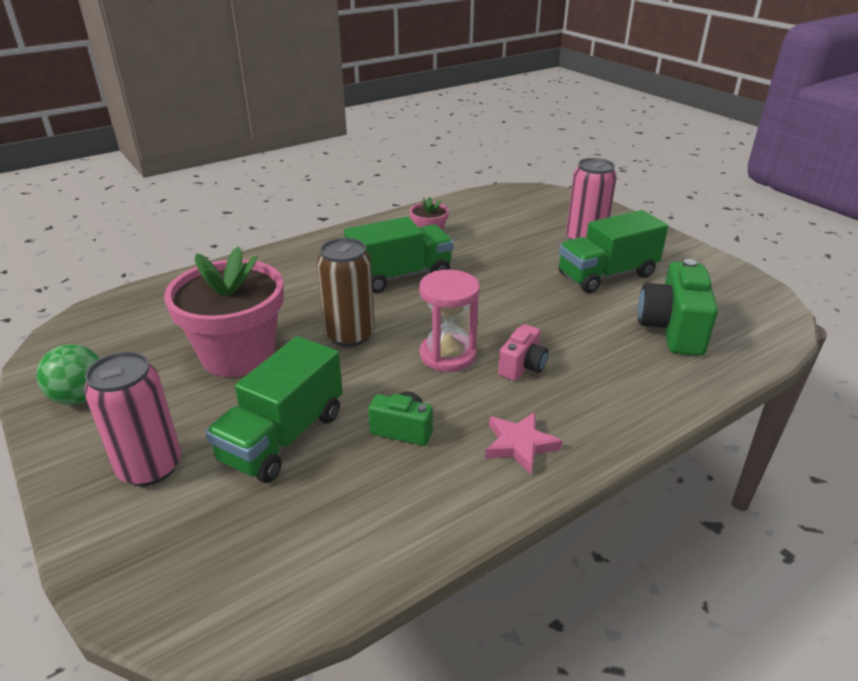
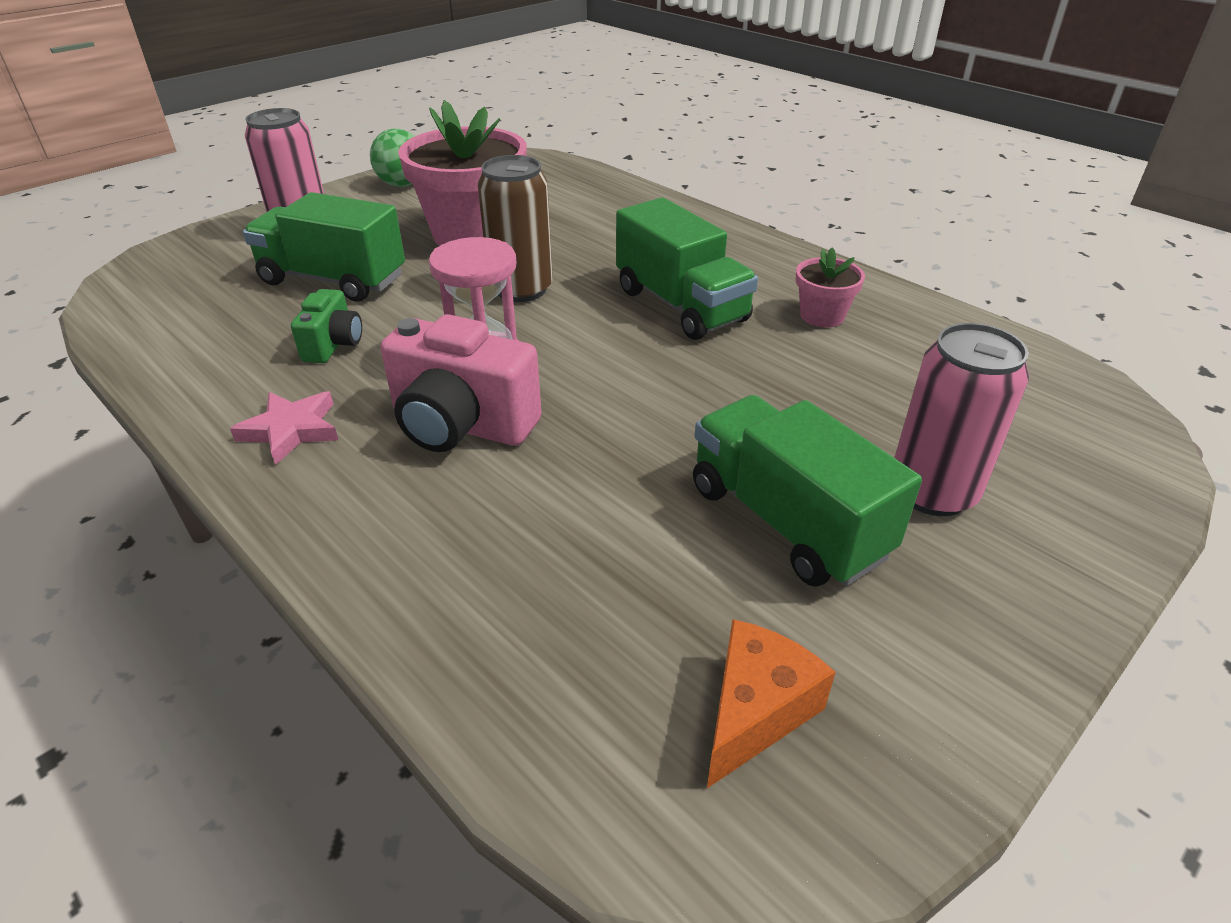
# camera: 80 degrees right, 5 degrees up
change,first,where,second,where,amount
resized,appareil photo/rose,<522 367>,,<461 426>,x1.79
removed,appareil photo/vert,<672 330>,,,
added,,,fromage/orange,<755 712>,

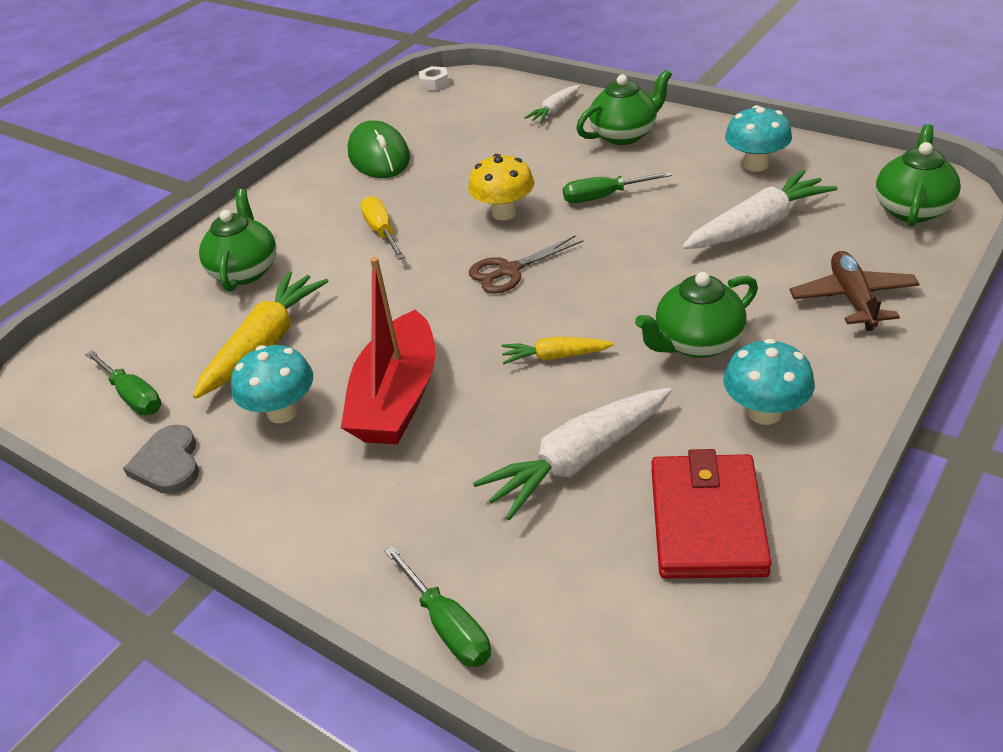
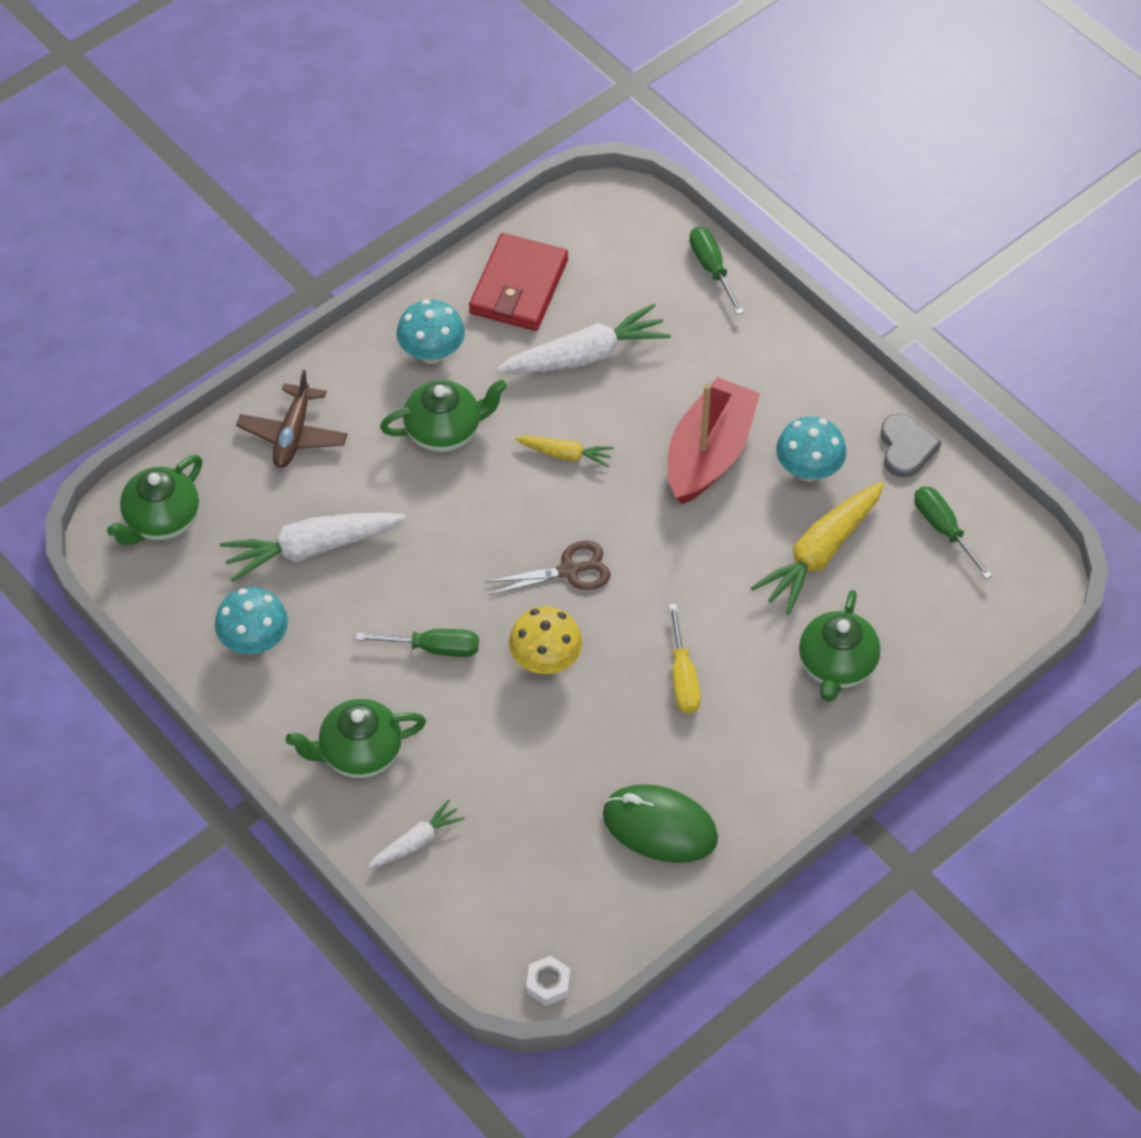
# camera: 170 degrees left, 15 degrees up
change,first,where,second,where,amount
turned,souris/vert,<379 156>,,<659 827>,60 degrees counterclockwise

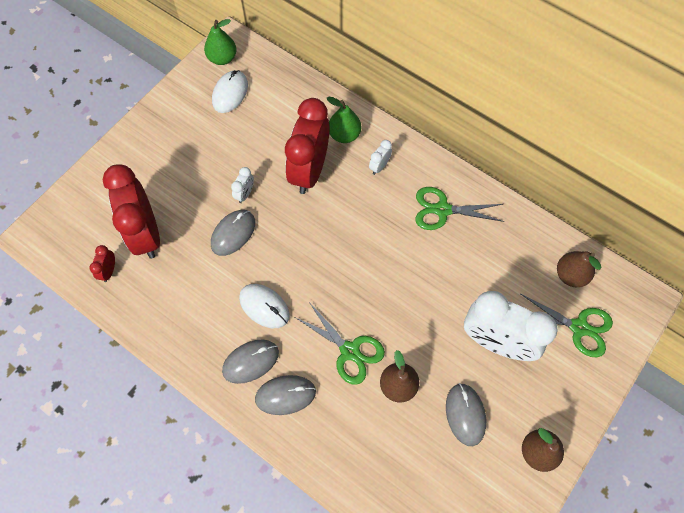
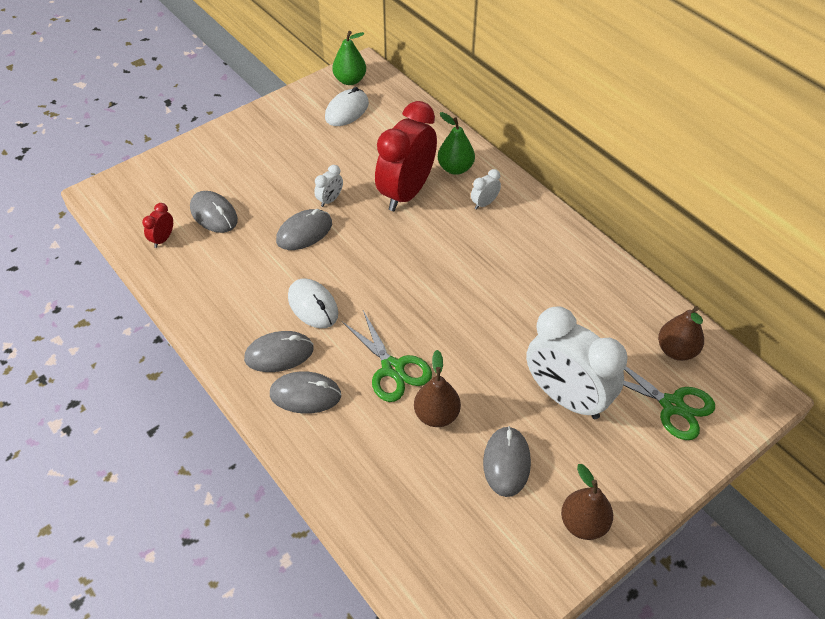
# camera: 15 degrees right, 15 degrees down
change,first,where,second,where,amount
replaced,réveil/rouge,<146 234>,souris/gris,<214 214>,
removed,ciseaux/vert,<442 210>,,,

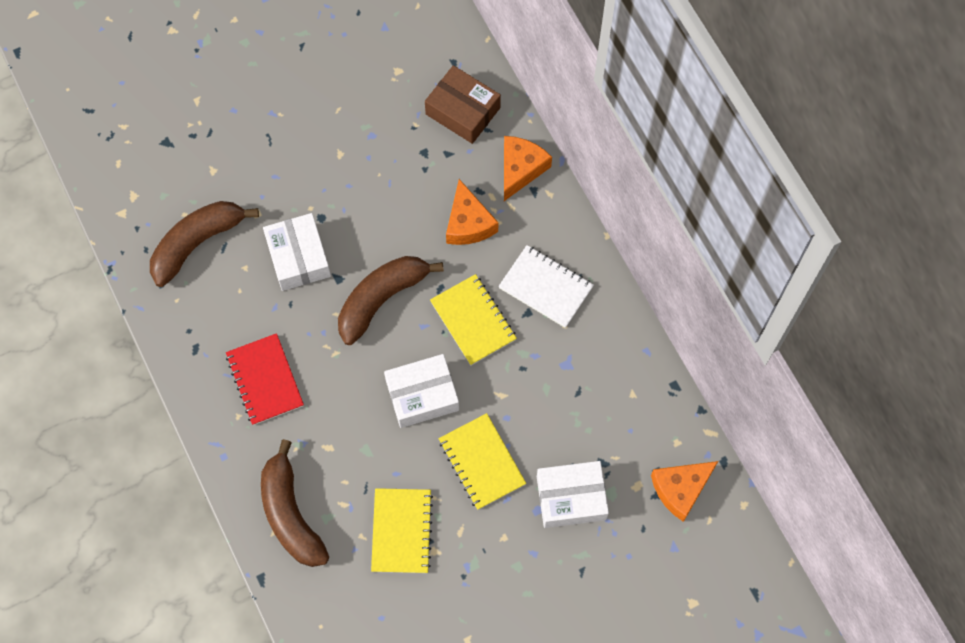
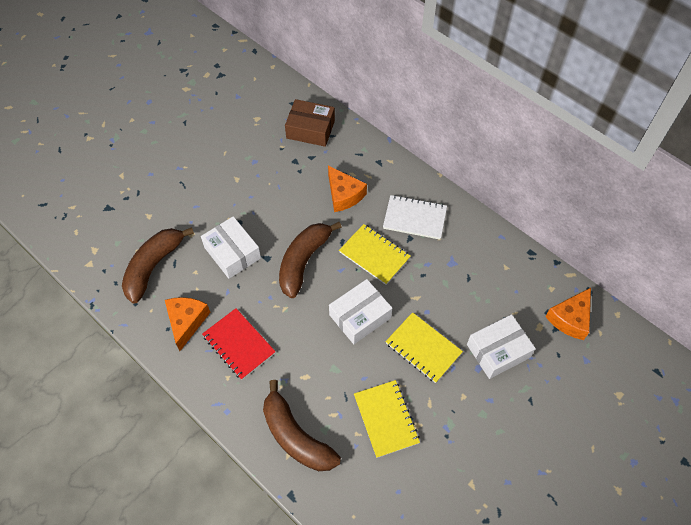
# camera: 20 degrees left, 10 degrees down
change,first,where,second,where,amount
moved,fromage/orange,<520 169>,,<186 321>,

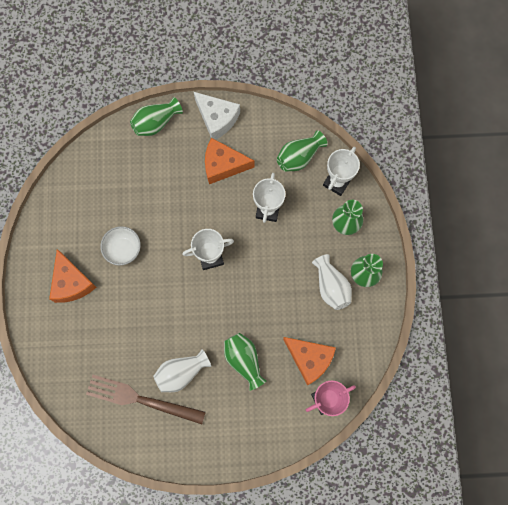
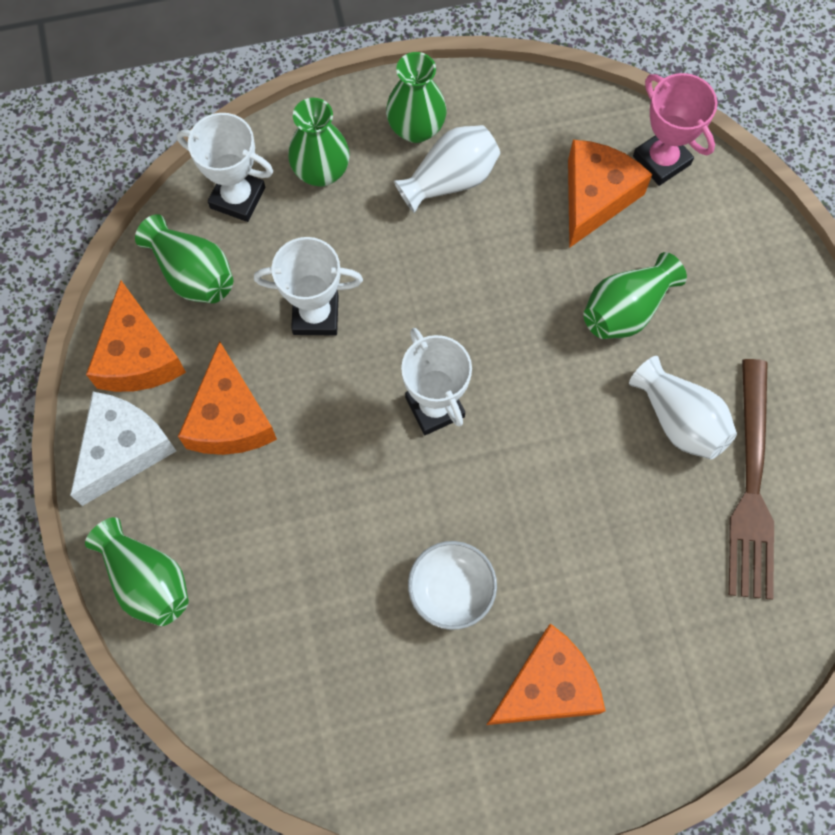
# camera: 100 degrees left, 5 degrees down
change,first,where,second,where,amount
added,,,fromage/orange,<138 356>,

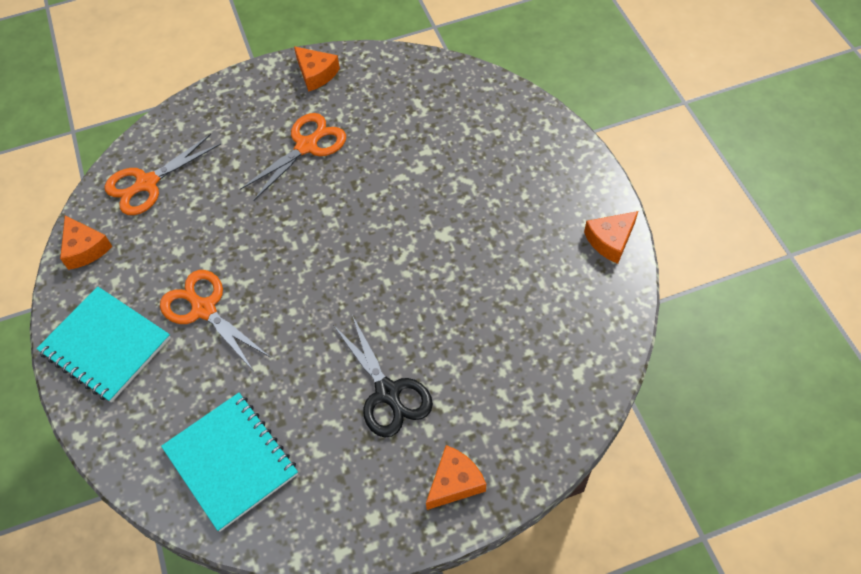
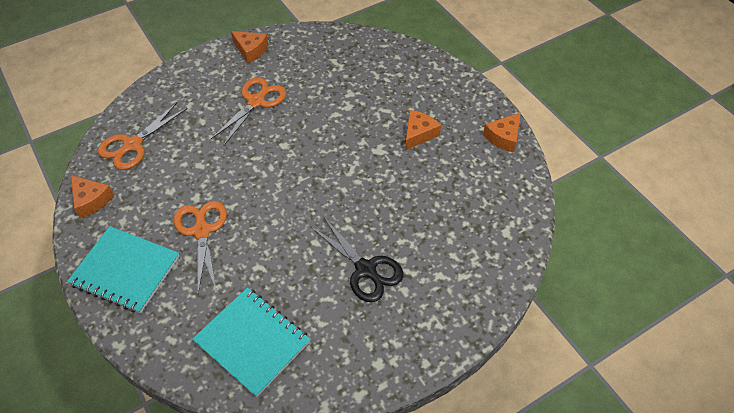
# camera: 15 degrees left, 5 degrees down
change,first,where,second,where,amount
turned,ciseaux/orange,<203 309>,,<202 231>,45 degrees clockwise
moved,fromage/orange,<455 482>,,<418 134>,

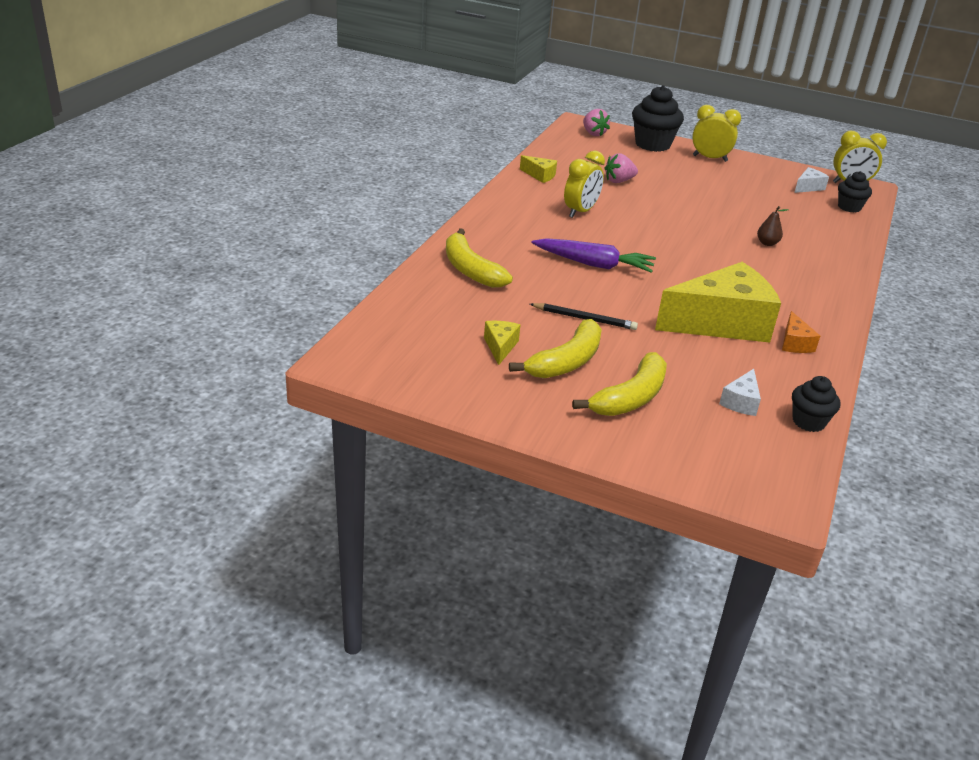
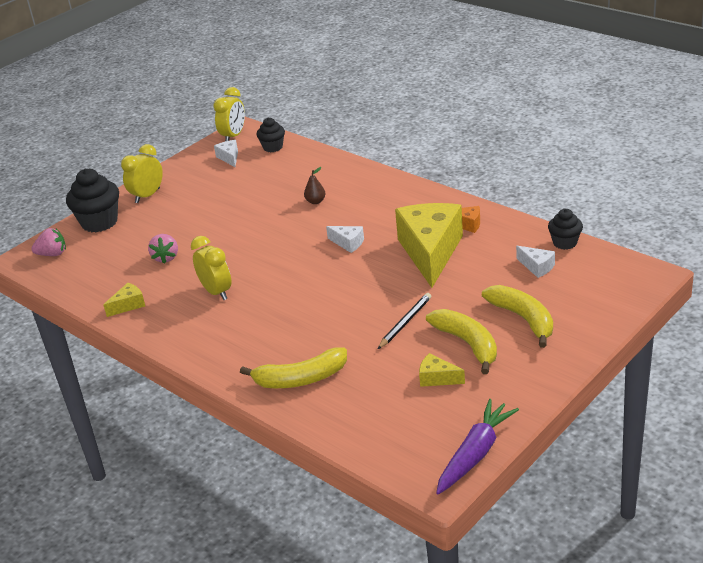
# camera: 65 degrees left, 0 degrees up
change,first,where,second,where,amount
moved,carotte/violet,<593 264>,,<475 454>,
added,,,fromage/blanc,<348 243>,

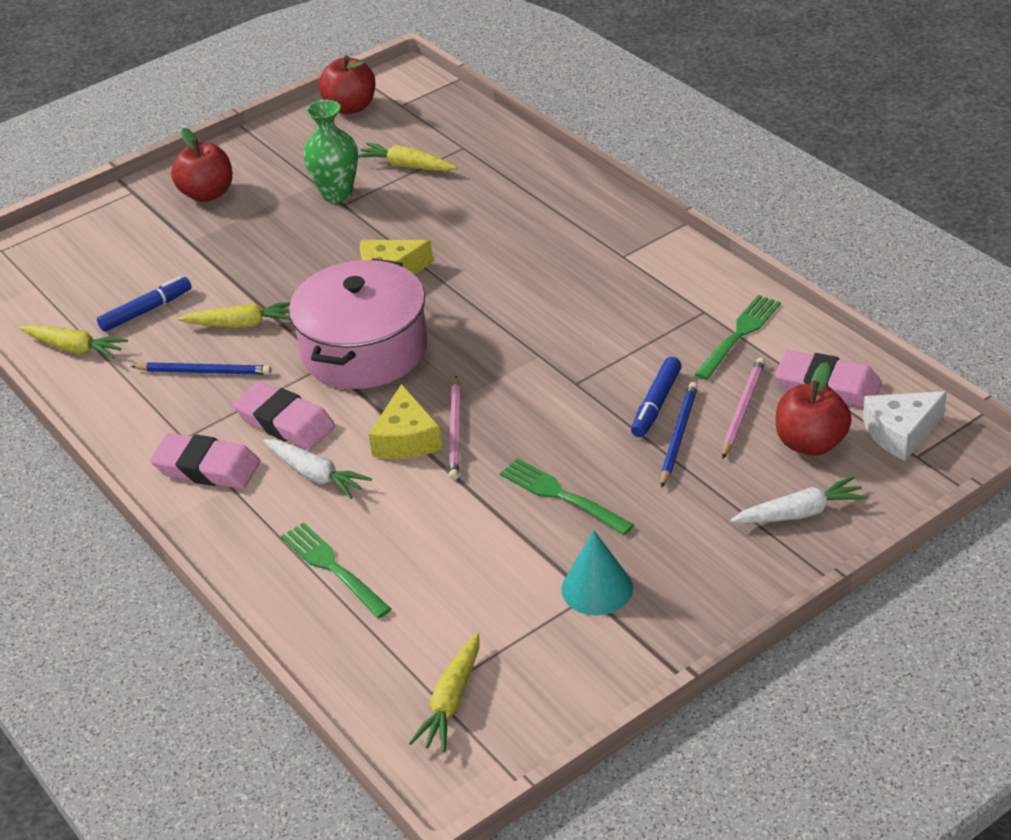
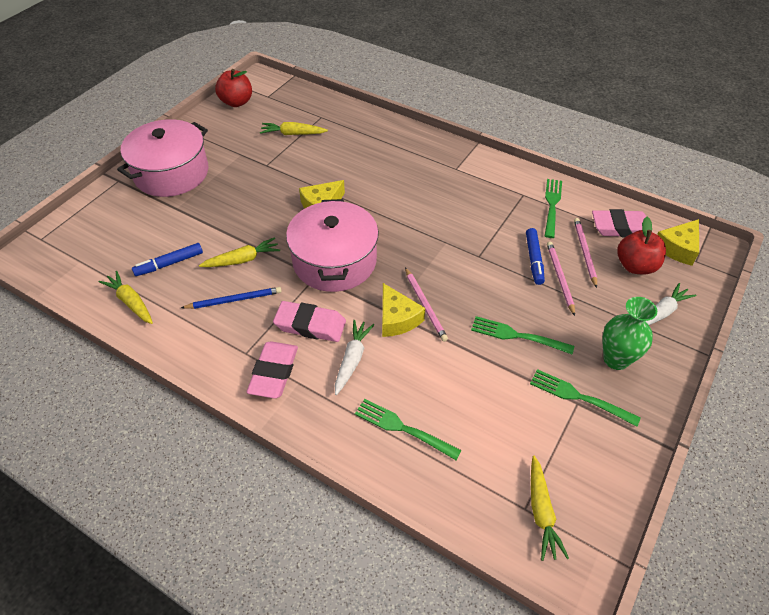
# camera: 25 degrees left, 10 degrees up
change,first,where,second,where,amount
turned,carotte/jaune,<74 348>,,<131 302>,135 degrees counterclockwise
turned,feutre/bleu,<145 311>,,<170 263>,150 degrees counterclockwise
turned,gomme/rose,<207 468>,,<274 372>,75 degrees counterclockwise
replaced,pomme/rouge,<207 194>,marmite/rose,<171 173>,
turned,carotte/blanc,<315 475>,,<352 359>,90 degrees counterclockwise
moved,vase/vert,<337 194>,,<616 359>,
replaced,cône/turquoise,<597 588>,fourchette/vert,<579 397>,
recoloured,crayon/bleu,<678 435>,crayon/rose,<560 278>,
recoloured,fromage/blanc,<900 432>,fromage/jaune,<677 248>,

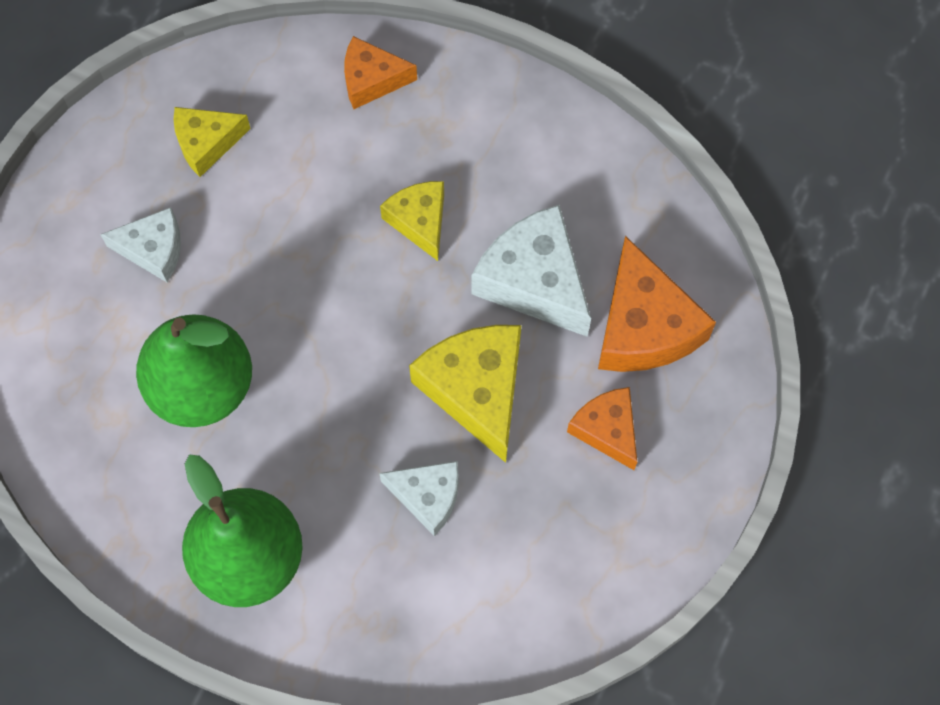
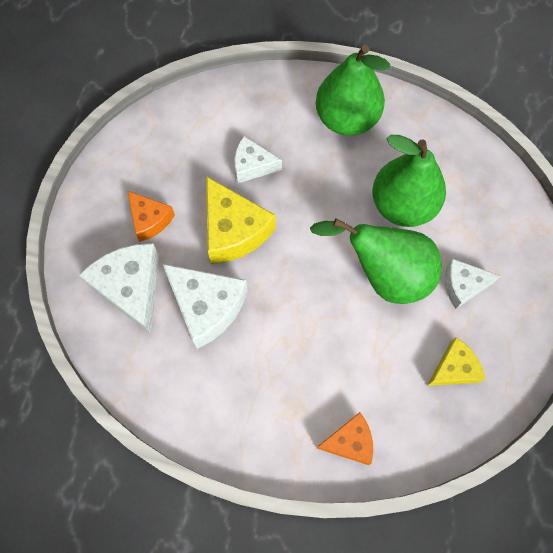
# camera: 170 degrees right, 0 degrees up
change,first,where,second,where,amount
removed,fromage/jaune,<419 221>,,,
recoloured,fromage/orange,<644 326>,fromage/blanc,<131 288>,
added,,,poire/vert,<384 275>,

